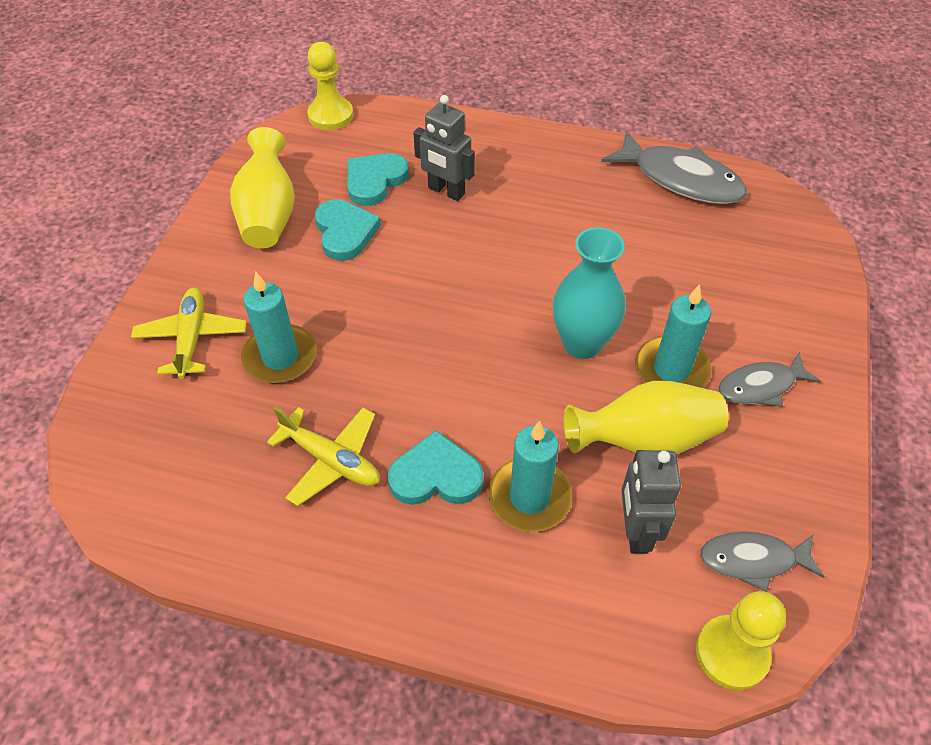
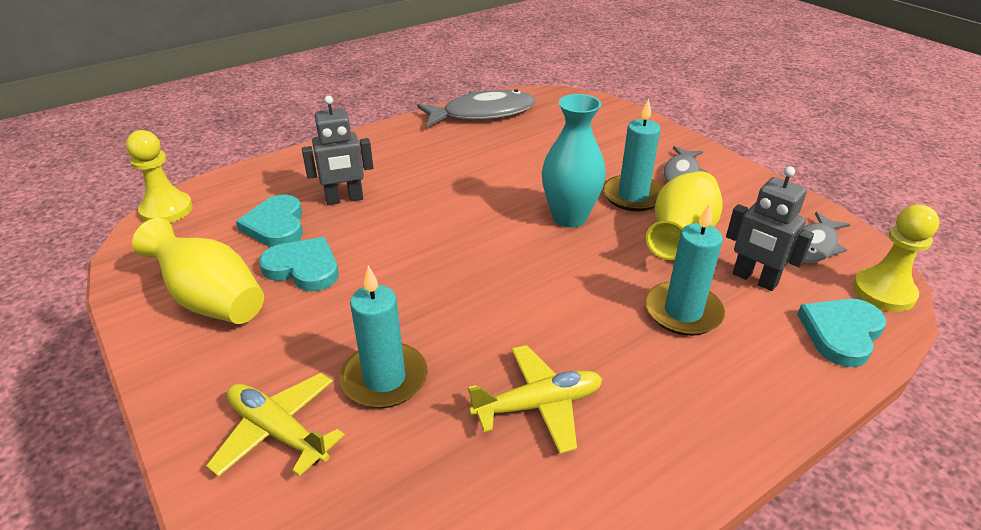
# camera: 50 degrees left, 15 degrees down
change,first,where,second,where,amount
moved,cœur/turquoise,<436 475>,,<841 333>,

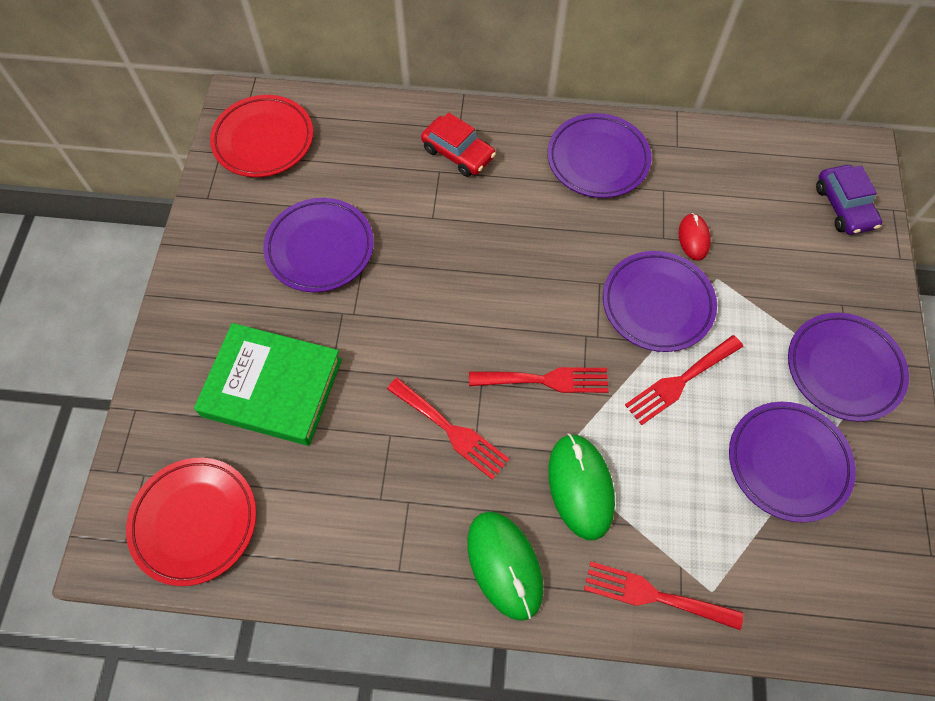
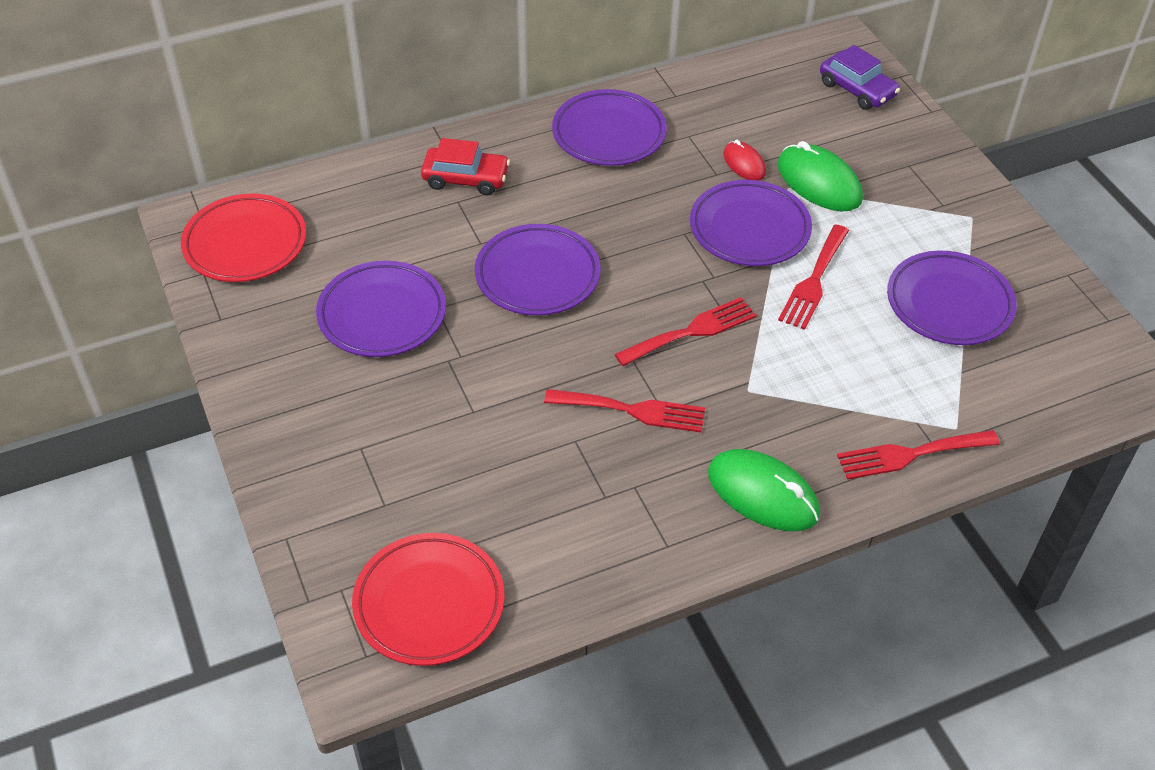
# camera: 30 degrees left, 15 degrees down
change,first,where,second,where,amount
removed,livre/vert,<272 387>,,,
moved,souris/vert,<580 487>,,<819 182>,
moved,assiette/violet,<843 369>,,<537 275>,

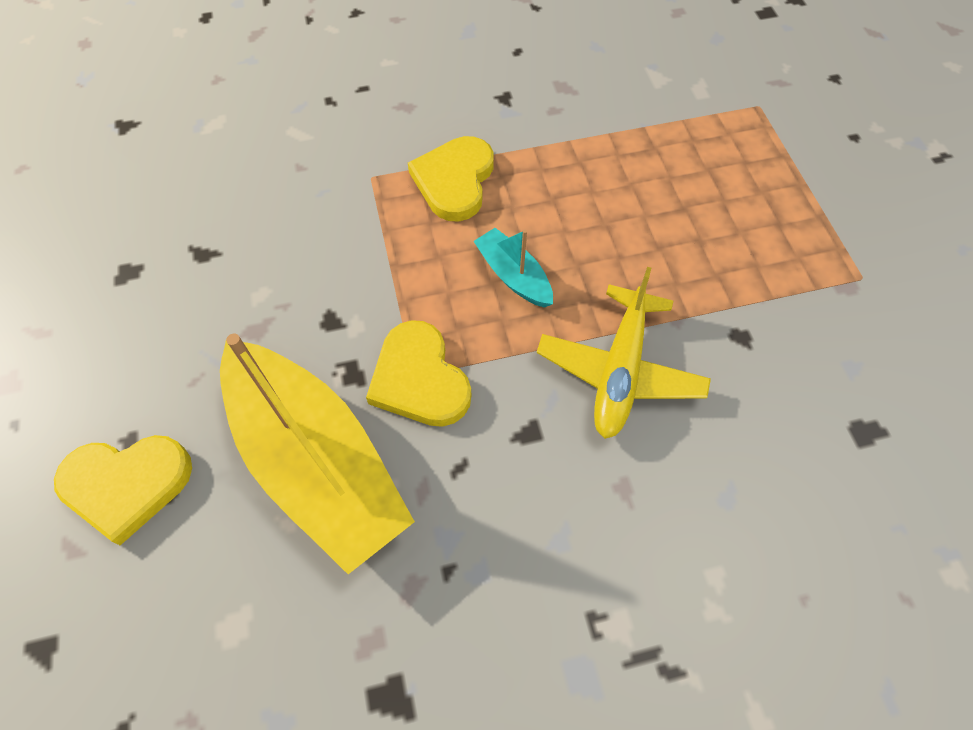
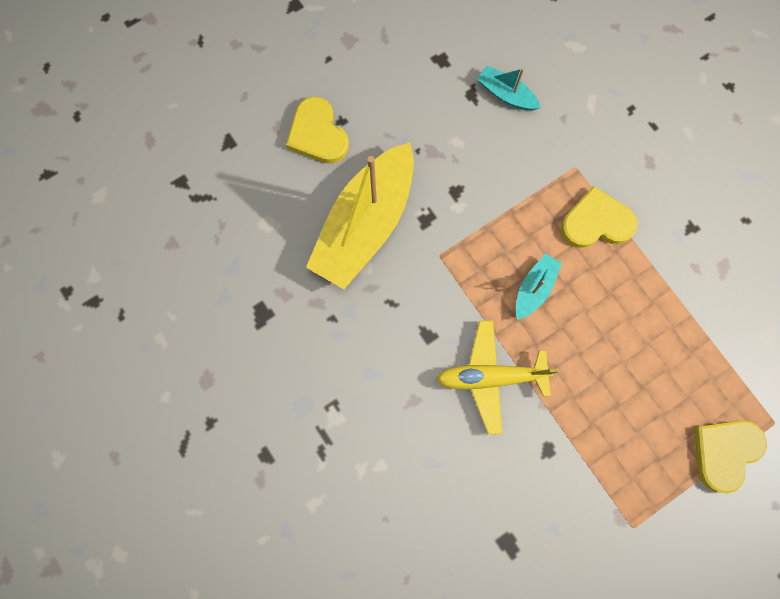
# camera: 70 degrees right, 15 degrees up
change,first,where,second,where,amount
moved,cœur/jaune,<419 379>,,<724 452>,
added,,,bateau/turquoise,<506 94>,

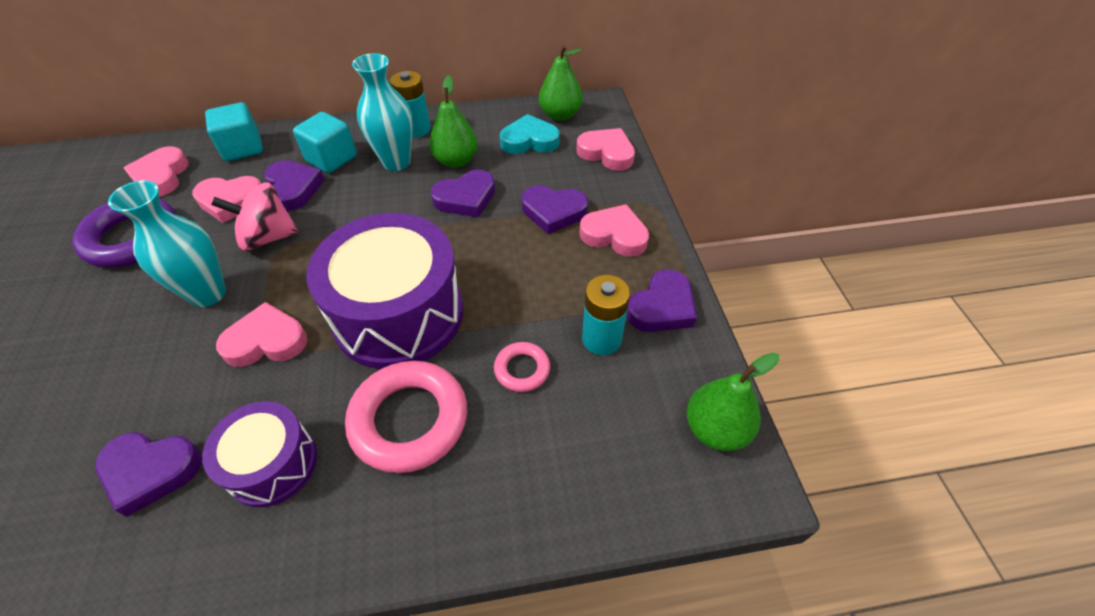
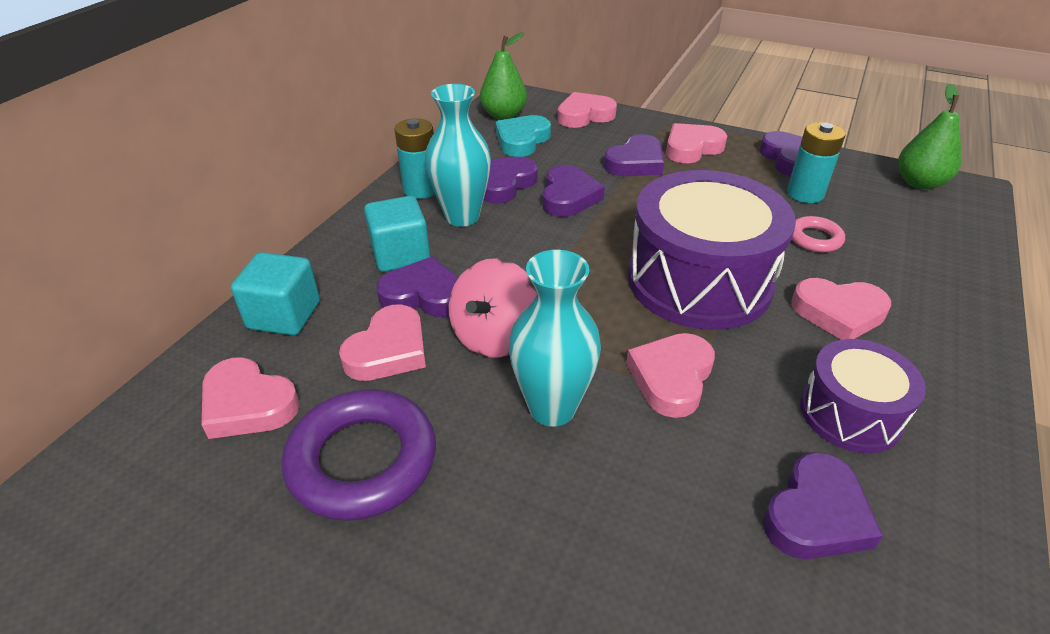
# camera: 55 degrees left, 10 degrees down
change,first,where,second,where,amount
replaced,anneau/rose,<409 420>,cœur/rose,<838 313>,
replaced,poire/vert,<456 161>,cœur/violet,<504 184>,

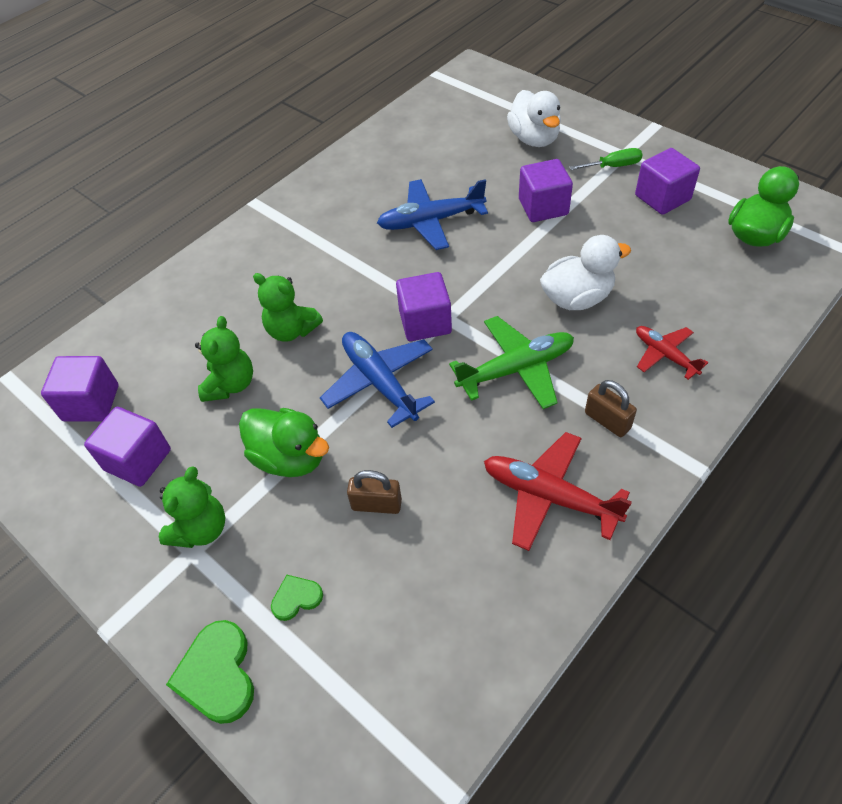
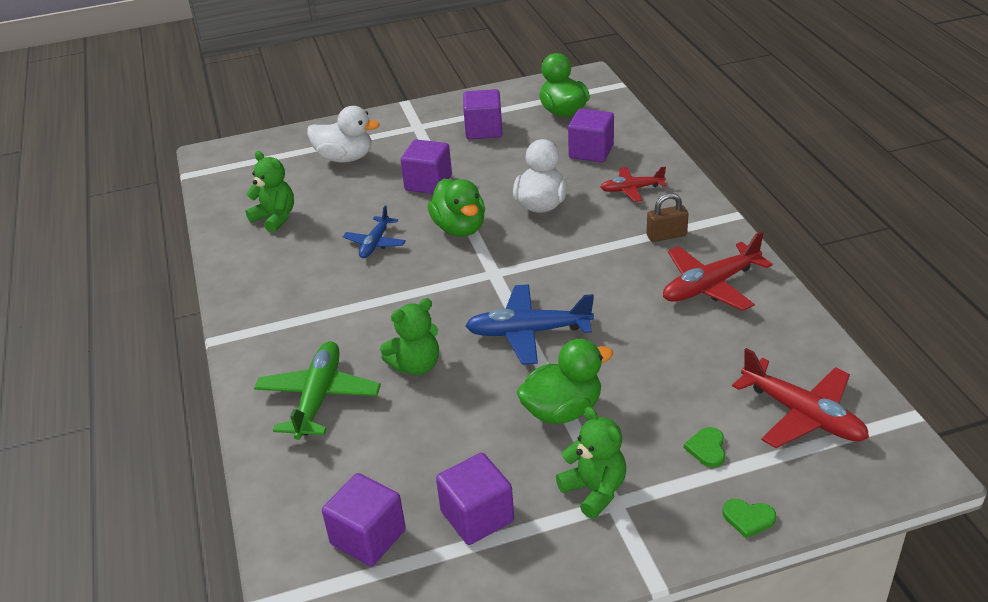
# camera: 60 degrees left, 15 degrees down
change,first,where,second,where,amount
resized,cœur/vert,<217 674>,,<748 518>,x0.56
moved,ours en peluche/vert,<230 384>,,<275 218>,
removed,cadenas/marron,<376 504>,,,
resized,avion/bleu,<430 221>,,<375 243>,x0.61
moved,cube/violet,<425 322>,,<591 151>,
moved,avion/vert,<516 369>,,<318 397>,
removed,tournevis/vert,<613 166>,,,
added,,,canard/vert,<459 228>,
added,,,avion/rouge,<803 415>,

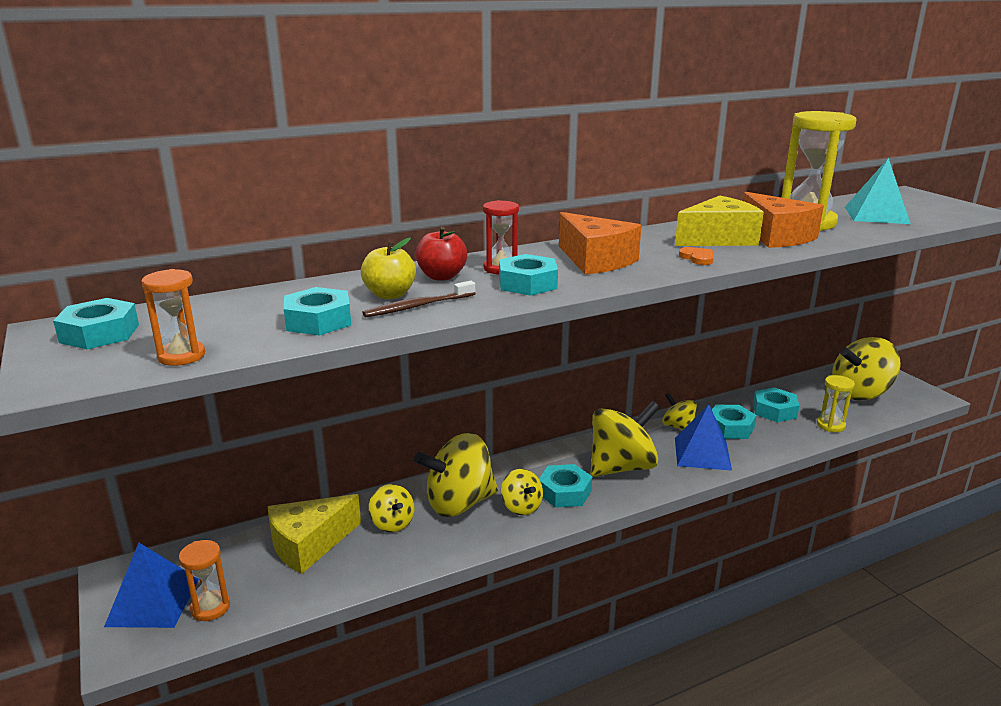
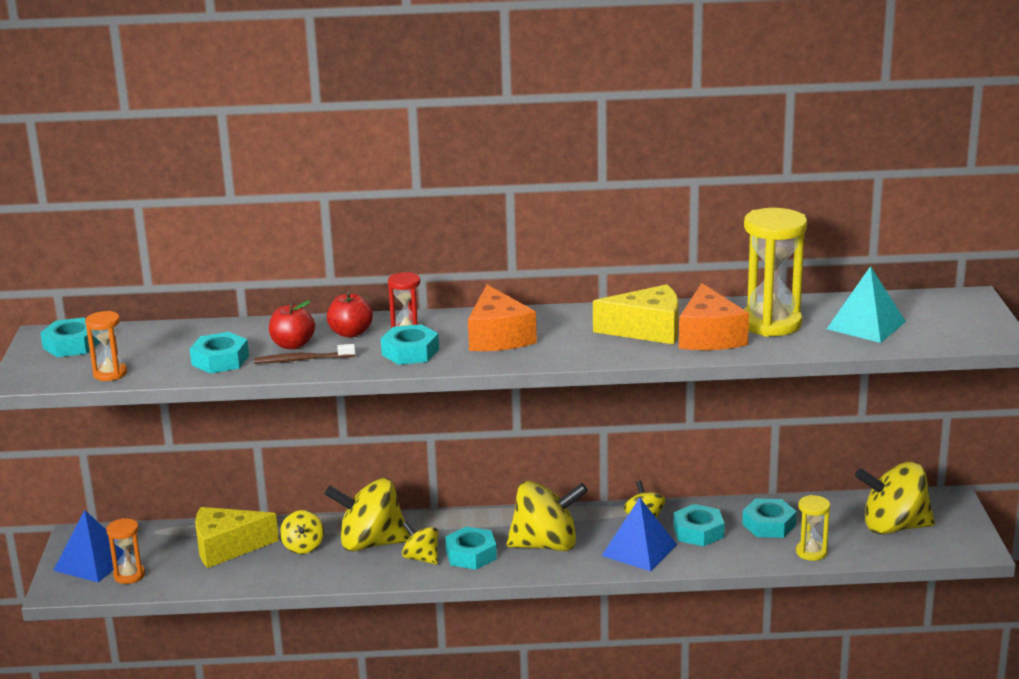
# camera: 25 degrees right, 0 degrees up
change,first,where,second,where,amount
recoloured,pomme/jaune,<390 295>,pomme/rouge,<293 345>,
turned,toupie/jaune,<521 507>,,<421 558>,135 degrees clockwise
removed,cœur/orange,<697 258>,,,

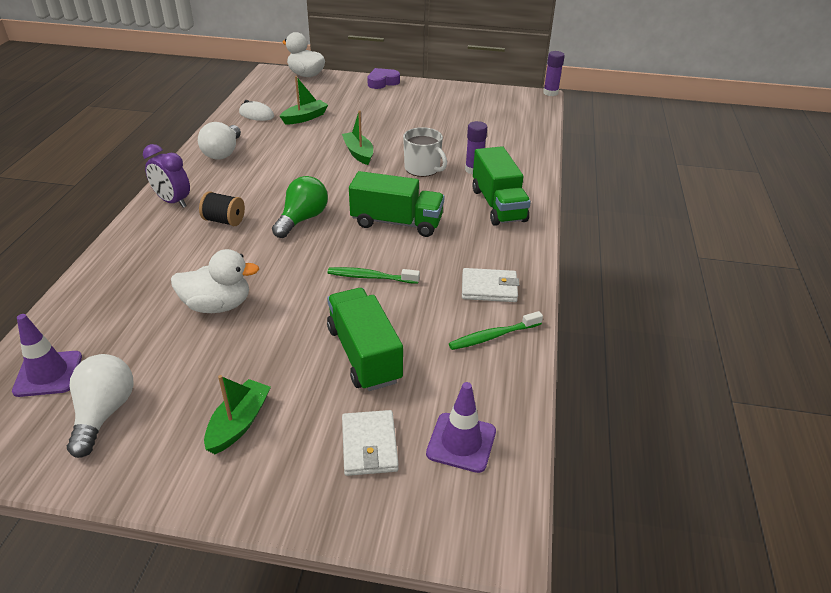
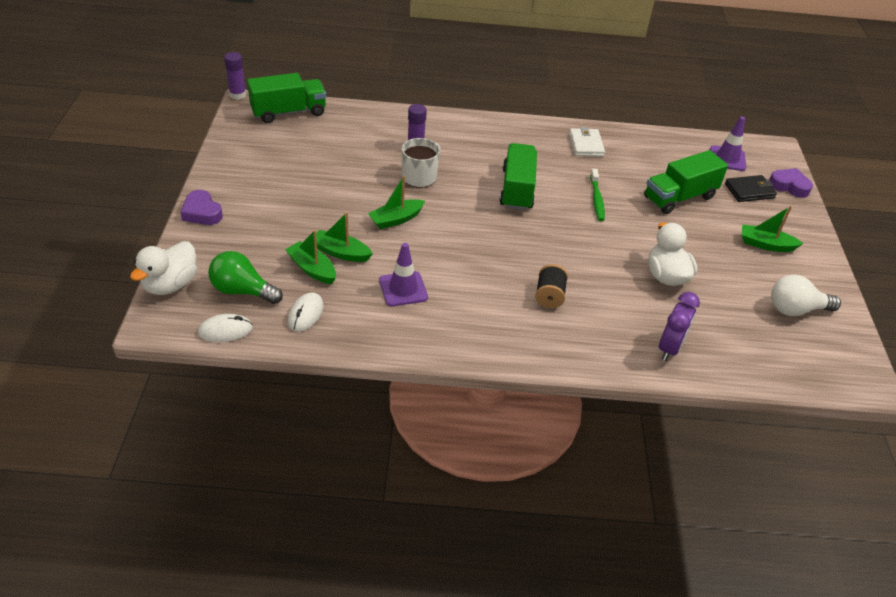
# camera: 100 degrees left, 5 degrees up
change,first,where,second,where,amount
moved,cône de chantier/violet,<48 374>,,<403 289>,
moved,réveil/violet,<173 202>,,<670 348>,
removed,ampoule/blanc,<223 153>,,,
moved,ampoule/vert,<302 219>,,<242 291>,
recoloured,portefeuille/blanc,<369 445>,portefeuille/noir,<749 191>,
removed,brosse à dents/vert,<493 336>,,,
moved,camion/vert,<498 205>,,<288 112>,
added,,,souris/blanc,<225 330>,
added,,,bateau/vert,<341 252>,
added,,,cœur/violet,<789 186>,

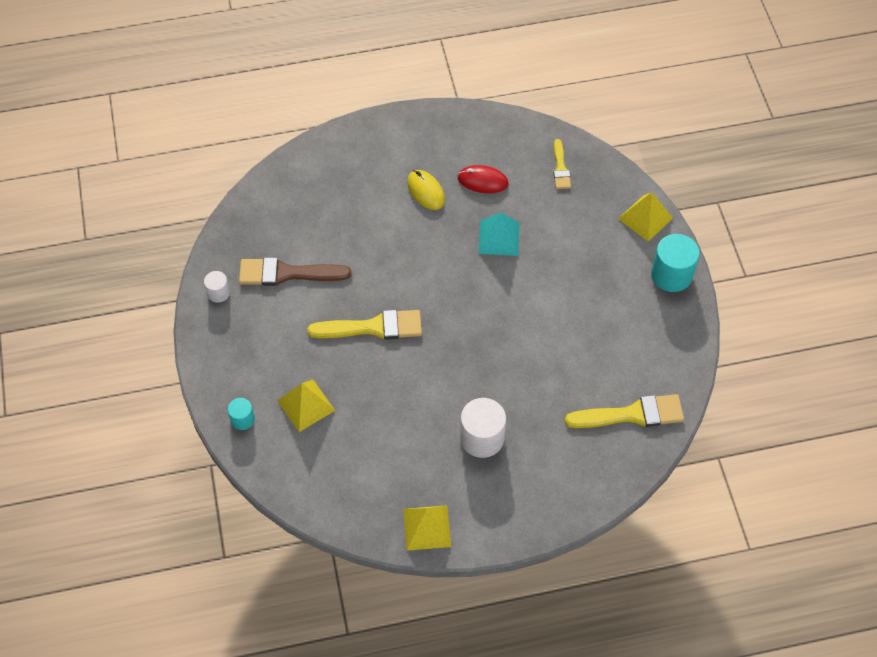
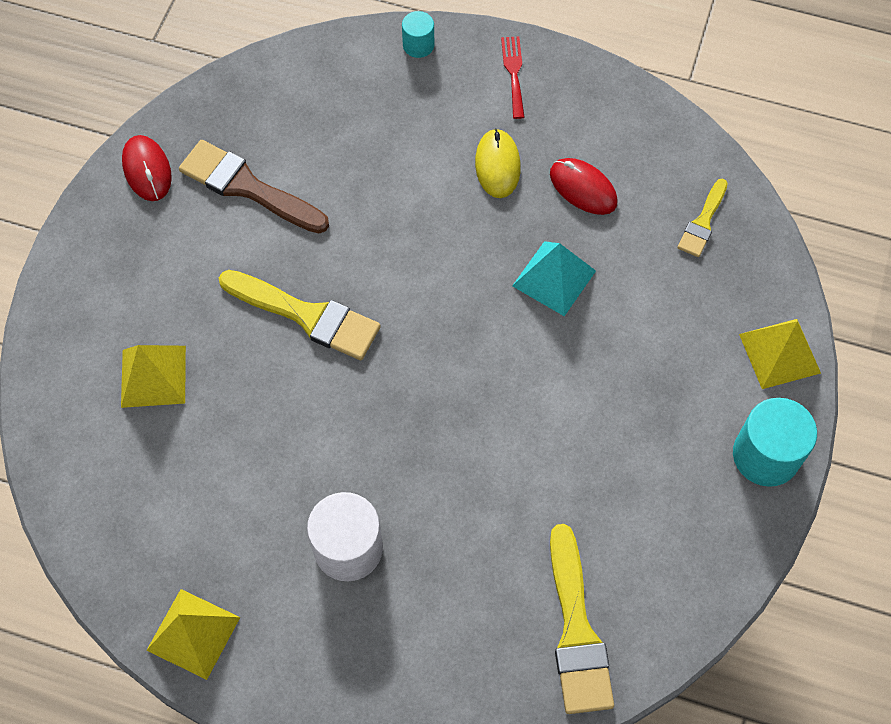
# camera: 30 degrees right, 5 degrees up
change,first,where,second,where,amount
replaced,cylindre/blanc,<218 293>,souris/rouge,<147 170>,
moved,cylindre/turquoise,<242 419>,,<418 45>,
turned,pinceau/jaune,<631 414>,,<576 630>,60 degrees clockwise
added,,,fourchette/rouge,<513 73>,

